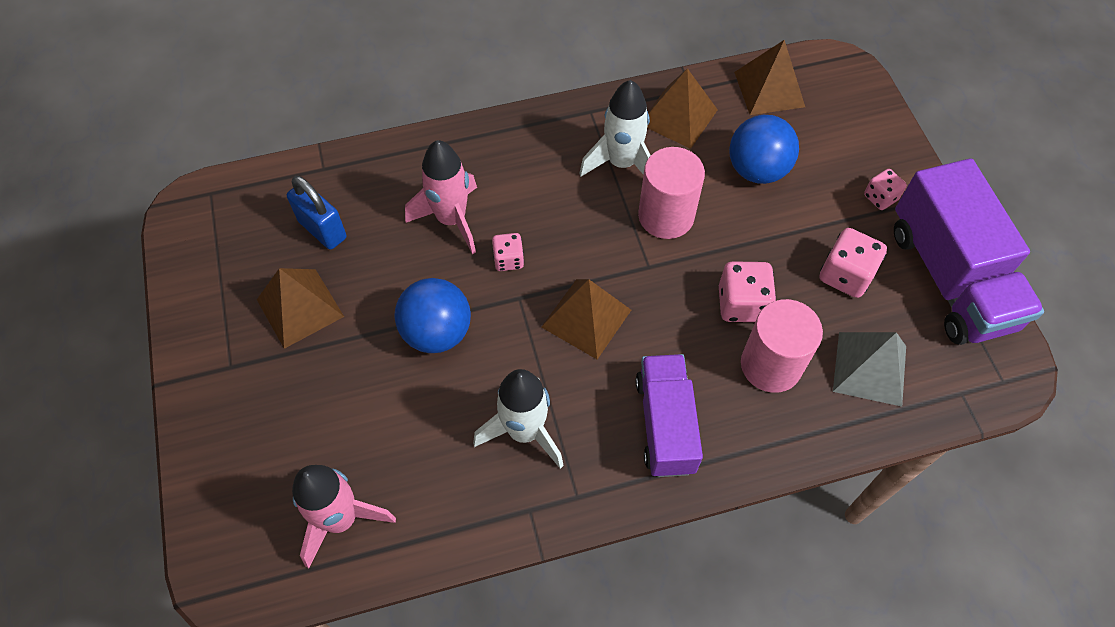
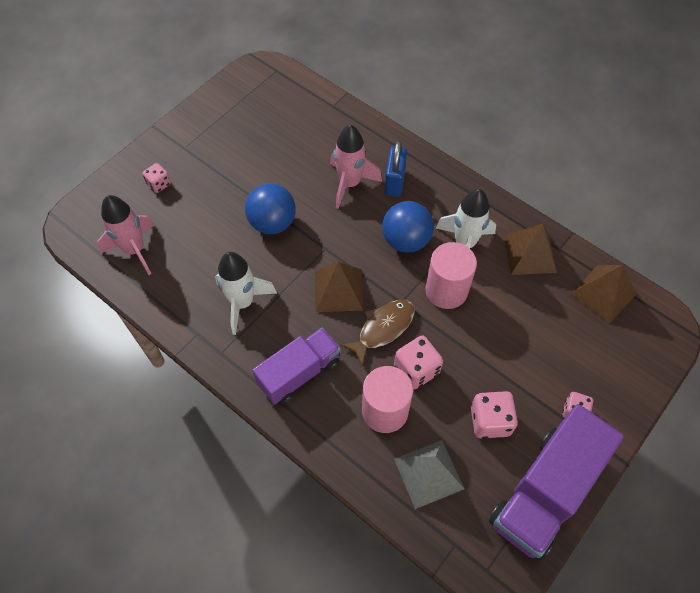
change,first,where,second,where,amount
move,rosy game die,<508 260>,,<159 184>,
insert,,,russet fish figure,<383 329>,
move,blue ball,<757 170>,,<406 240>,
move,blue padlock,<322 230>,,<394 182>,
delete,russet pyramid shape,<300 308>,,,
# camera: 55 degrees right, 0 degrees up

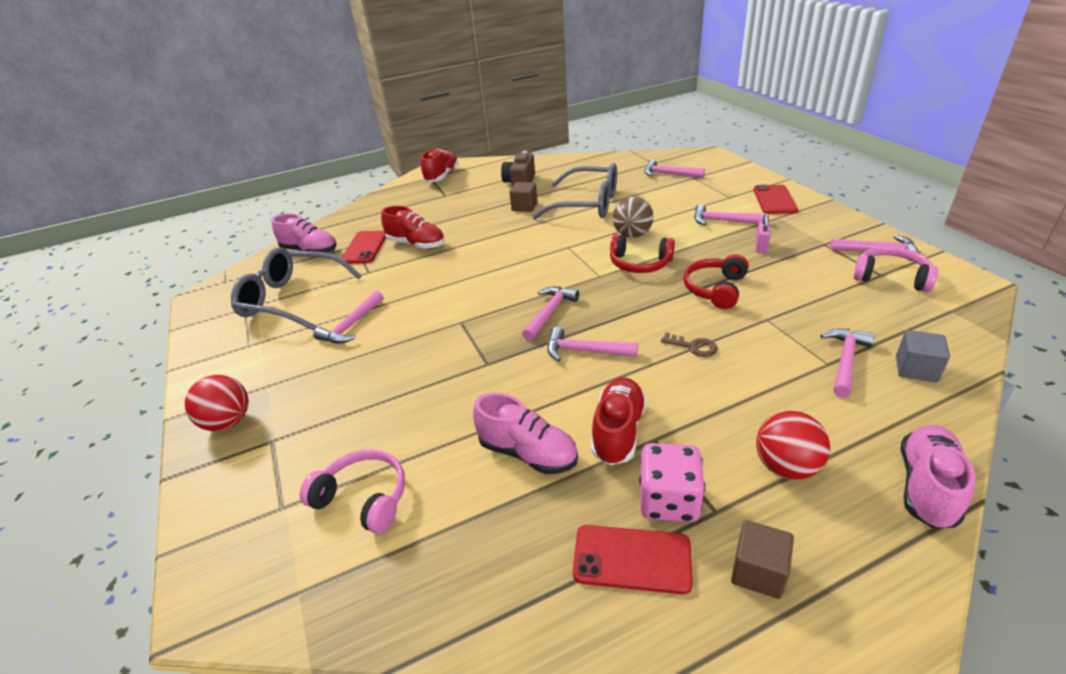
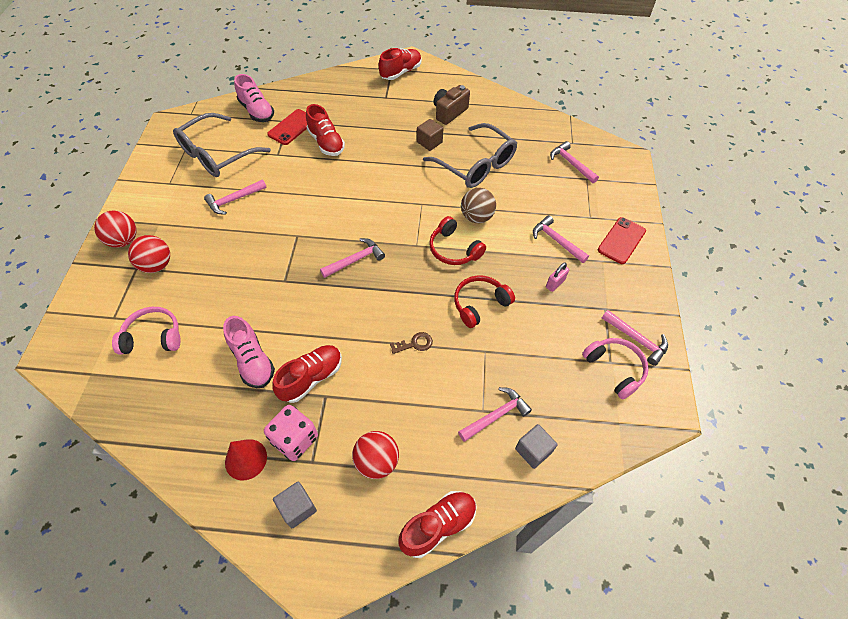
change,first,where,second,where,amount
rotate,rosy headphones,<363 498>,,<153 337>,60 degrees counterclockwise
insert,,,red ball,<157 265>,
rotate,ash-grey eyeglasses,<292 299>,,<216 155>,90 degrees counterclockwise
replace,red mobile phone,<632 559>,red cone shape,<246 459>,
recolor,russet solid cube,<758 571>,ash-grey solid cube,<297 508>,
rotate,russet latchkey,<693 346>,,<415 344>,75 degrees counterclockwise
recolor,rosy sneaker,<926 487>,red sneaker,<438 526>,
delete,rosy hammer,<584 351>,,,
# camera: 25 degrees right, 20 degrees up

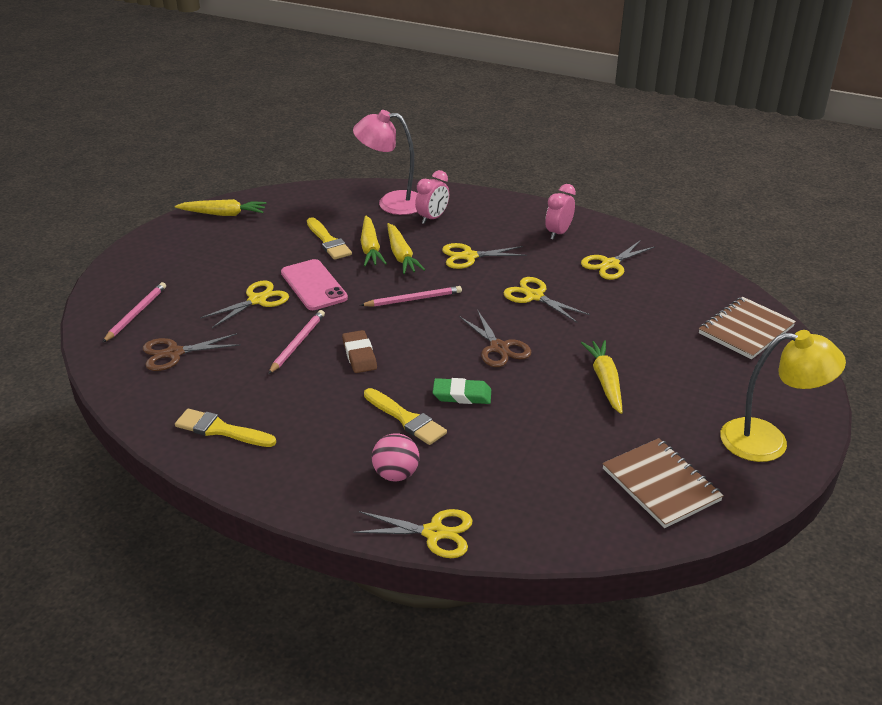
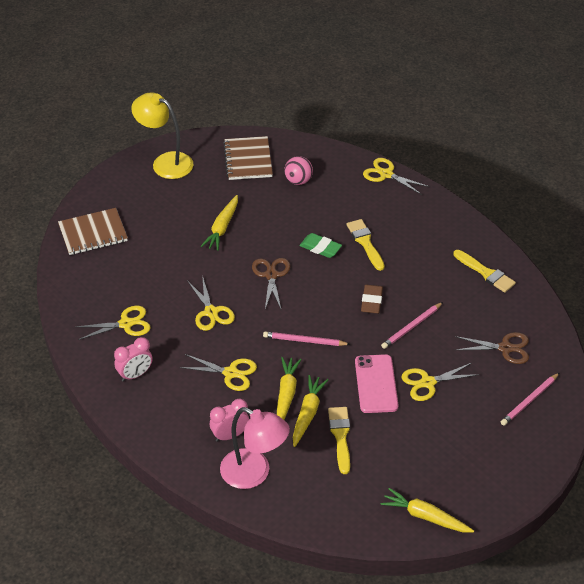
change,first,where,second,where,amount
move,rosy ball,<396 474>,,<298 181>,
# camera: 155 degrees left, 10 degrees up

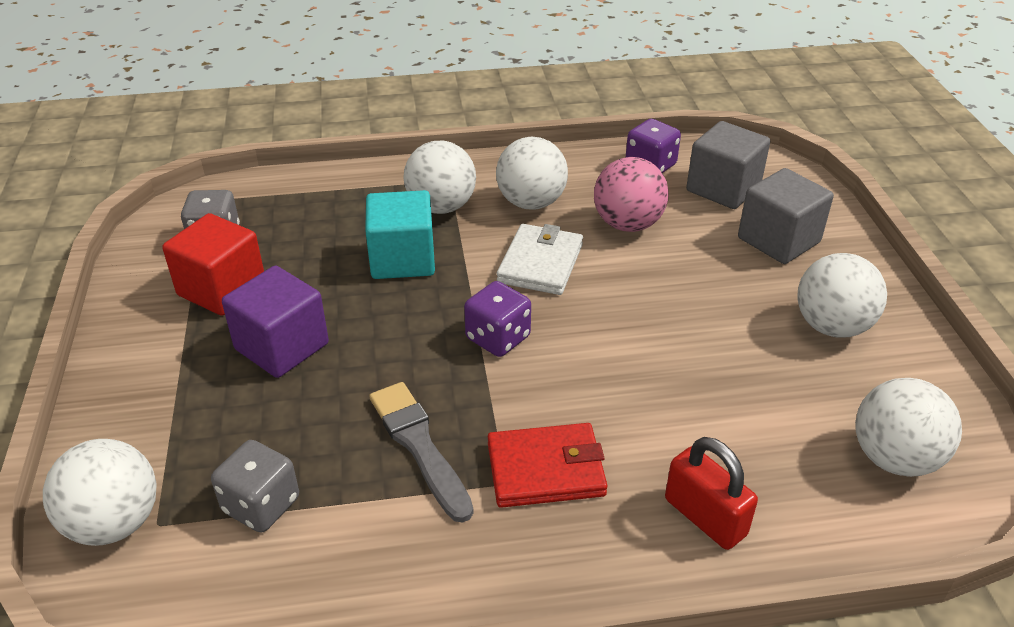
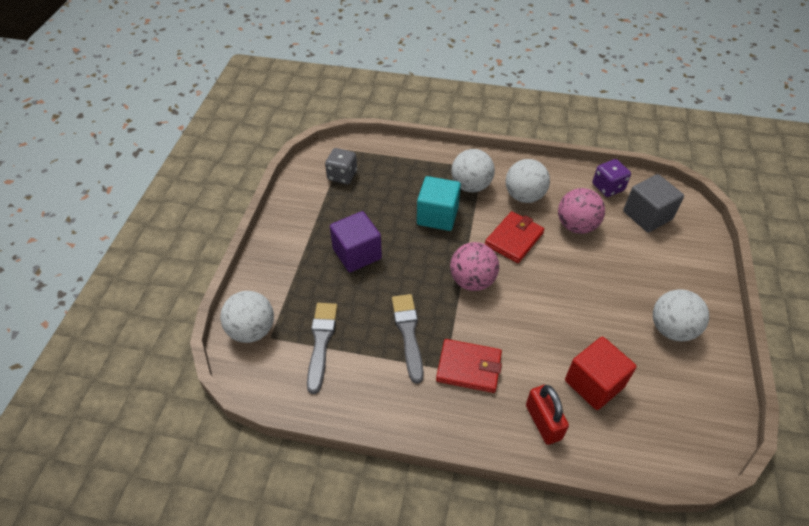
change,first,where,second,where,amount
replace,ash-grey game die,<261 505>,ash-grey paintbrush,<321 342>,
replace,violet game die,<498 338>,rosy ball,<472 281>,
recolor,pure white wallet,<540 263>,red wallet,<514 239>,
move,red solid cube,<222 289>,,<594 383>,
delete,ash-grey solid cube,<778 240>,,,
delete,pure white ball,<894 458>,,,
# camera: 20 degrees right, 10 degrees up

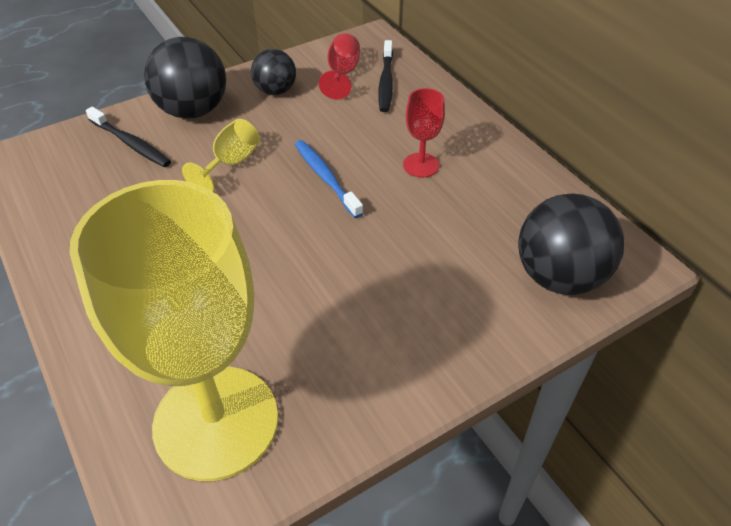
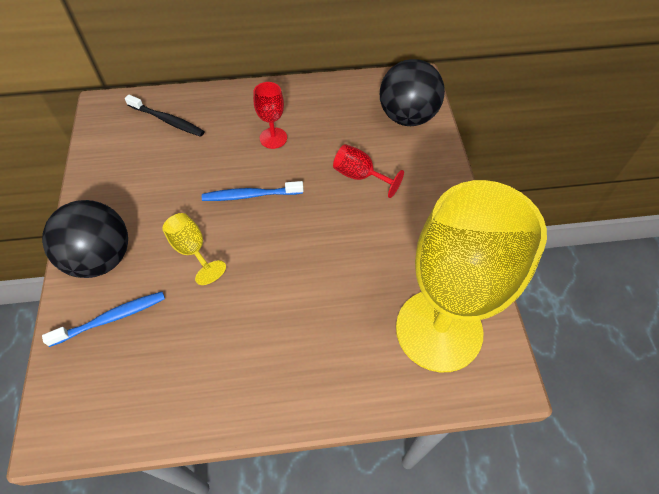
change,first,where,second,where,amount
recolor,black toothbrush,<131 143>,blue toothbrush,<111 318>,
move,red chalice,<342 74>,,<360 176>,
delete,black ball,<275 91>,,,
# camera: 65 degrees left, 10 degrees up

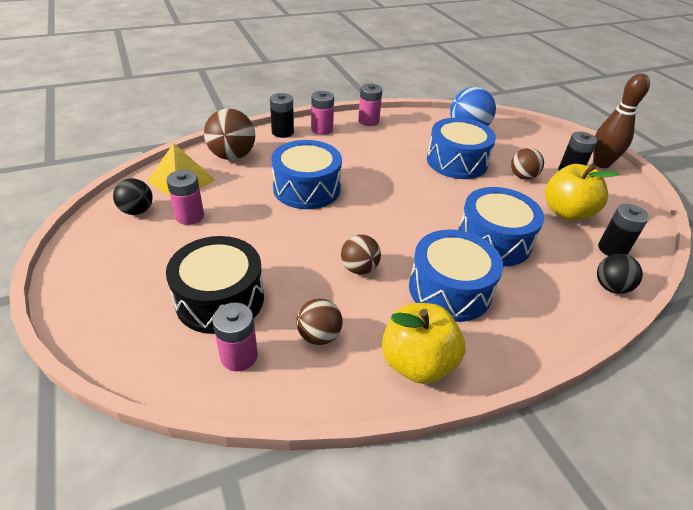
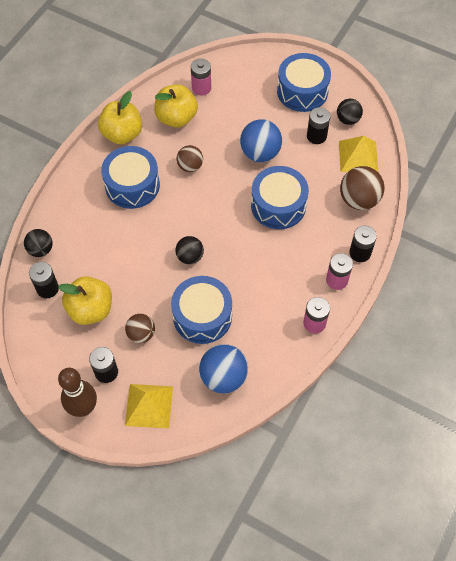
change,first,where,second,where,amount
insert,,,golden pyramid shape,<149 405>,
replace,russet ball,<319 335>,golden apple fruit,<176 118>,
insert,,,black ball,<190 257>,
insert,,,blue ball,<260 153>,
move,blue toy drum,<493 240>,,<302 91>,
recolor,rosy battery,<190 216>,black battery,<316 136>,
delete,black toy drum,<220 299>,,,
# camera: 145 degrees right, 20 degrees up

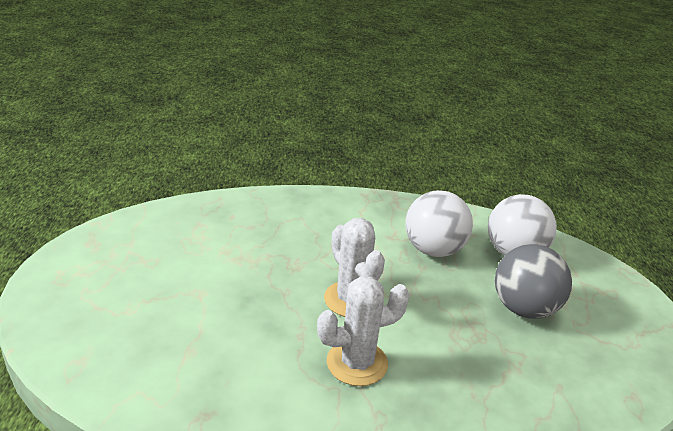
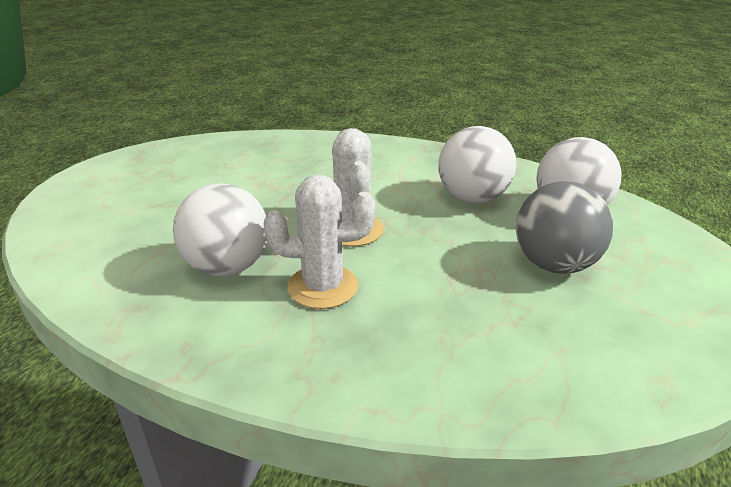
change,first,where,second,where,amount
insert,,,pure white ball,<227 267>,
# camera: 20 degrees right, 0 degrees up

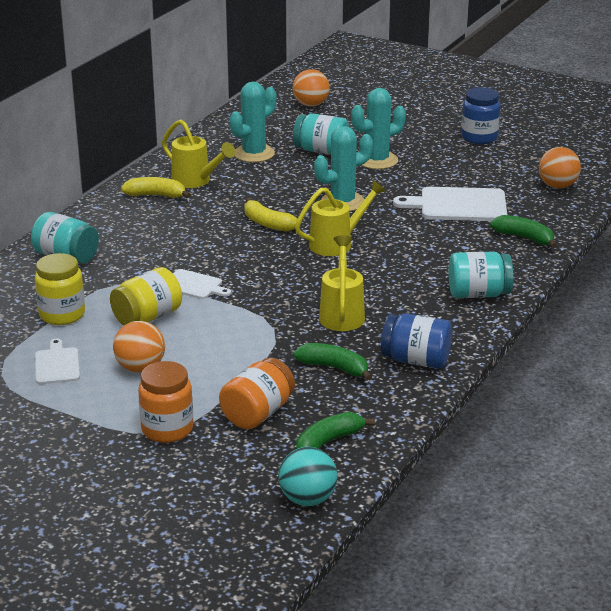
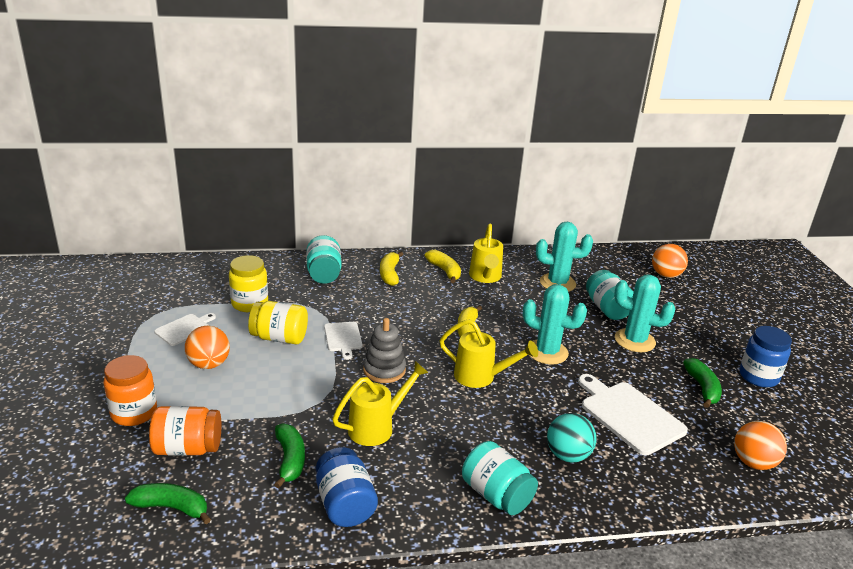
change,first,where,second,where,amount
insert,,,ash-grey stacking toy,<384 370>,
insert,,,golden toy banana,<390 274>,
move,aqua ball,<307 499>,,<567 455>,
move,leaf-green toy banana,<524 238>,,<702 388>,
# camera: 50 degrees right, 0 degrees up

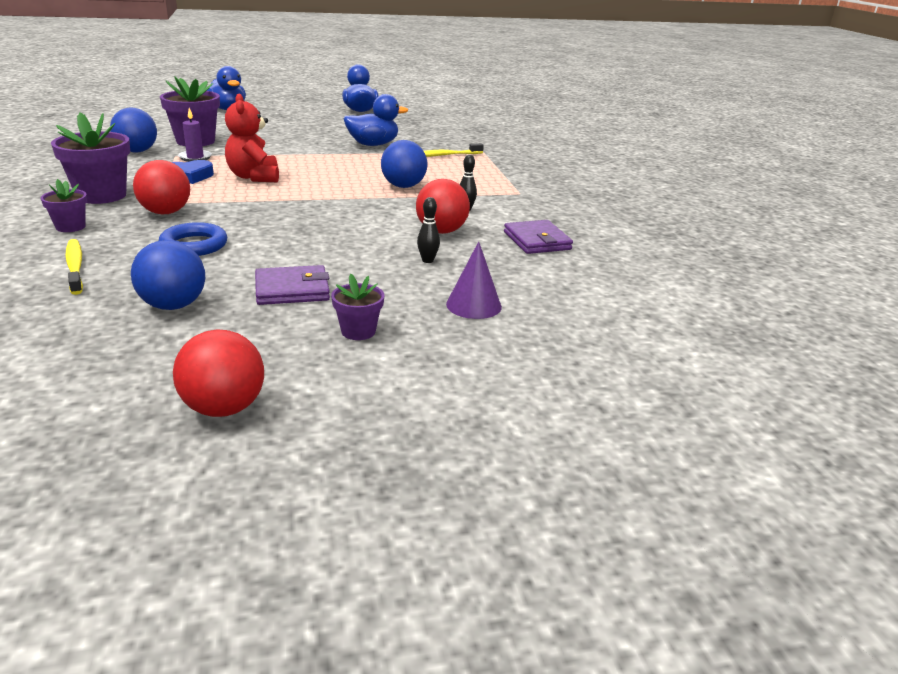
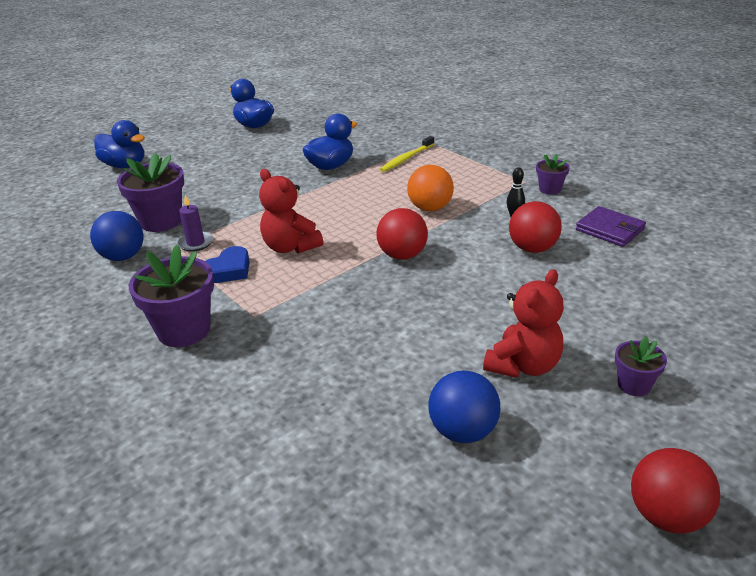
change,first,where,second,where,amount
move,red ball,<165 212>,,<402 255>,
recolor,blue ball,<403 186>,orange-coloured ball,<430 208>,
replace,violet wallet,<292 289>,red stuffed bear,<523 365>,
move,violet potted plant,<70 227>,,<550 189>,
delete,golden toothbrush,<75 267>,,,
delete,blue hoop,<194 245>,,,
delete,black bowling pin,<427 260>,,,
delete,violet cone shape,<473 305>,,,
# camera: 25 degrees left, 5 degrees up

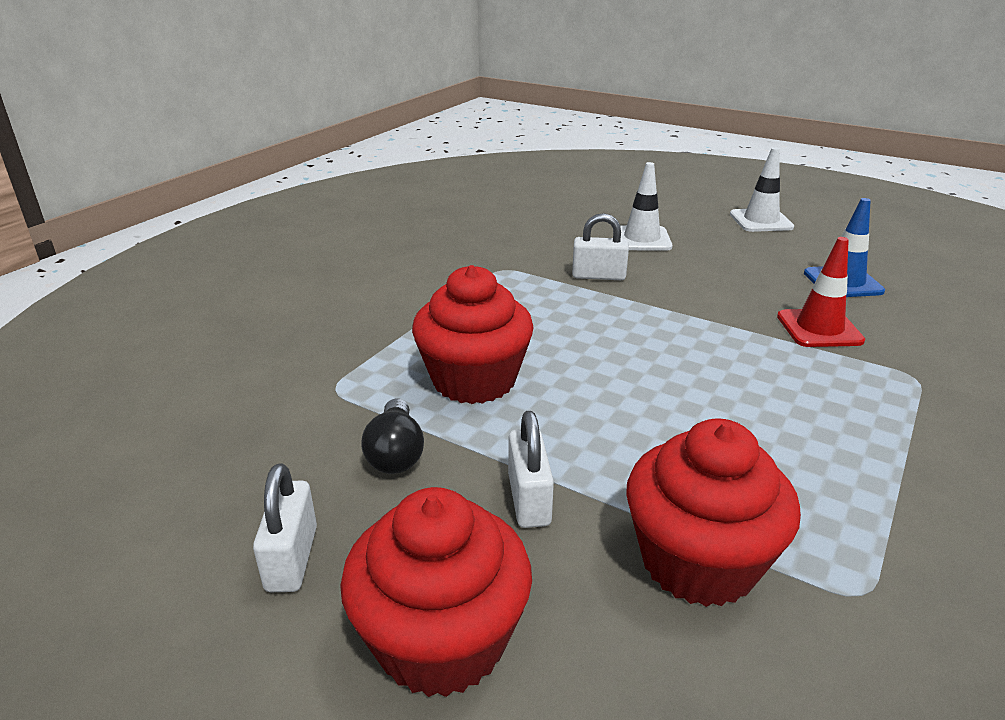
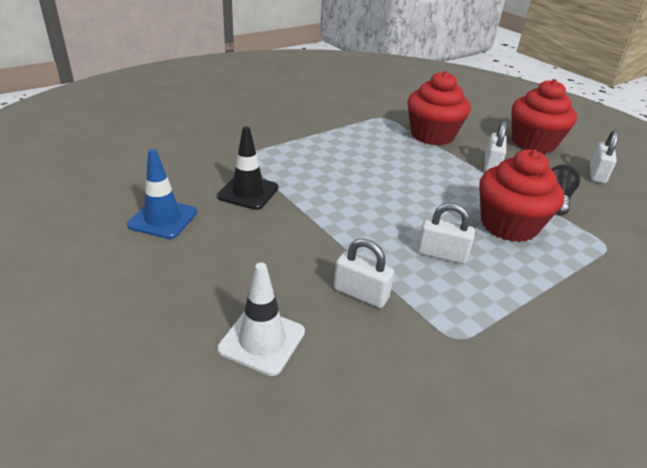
change,first,where,second,where,amount
recolor,red road cone,<819 329>,black road cone,<248 192>,
insert,,,pure white padlock,<441 254>,
delete,pure white road cone,<761 221>,,,
# camera: 160 degrees left, 5 degrees up

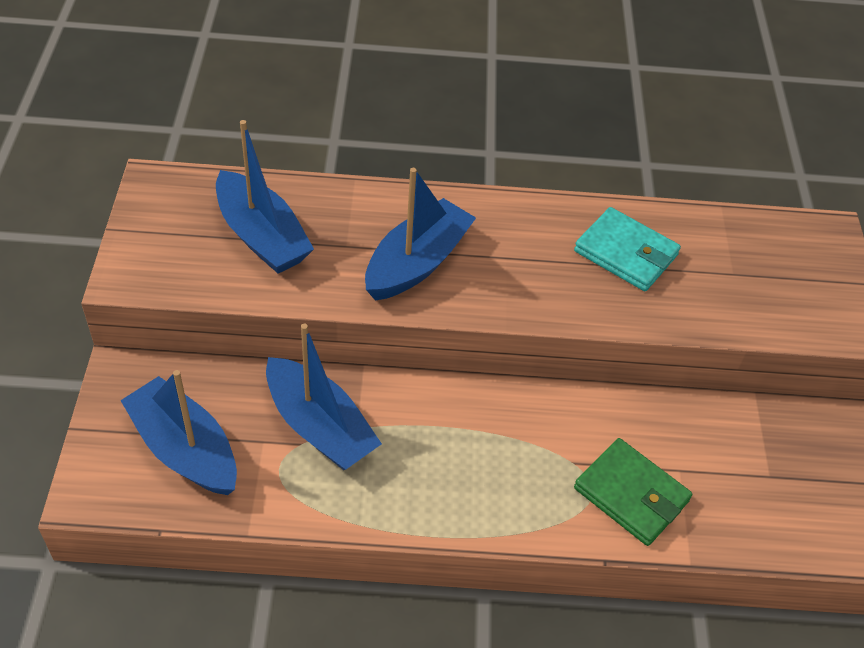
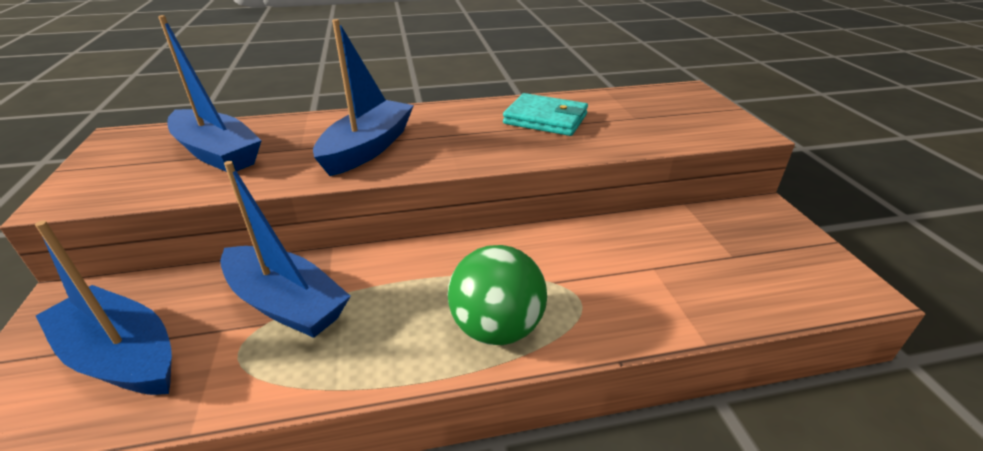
change,first,where,second,where,amount
insert,,,leaf-green ball,<497 328>,
delete,leaf-green wallet,<631 495>,,,
# camera: 10 degrees left, 15 degrees down

